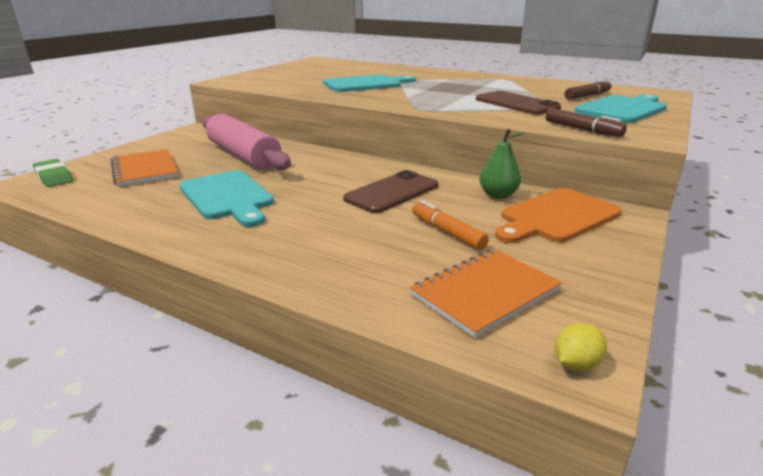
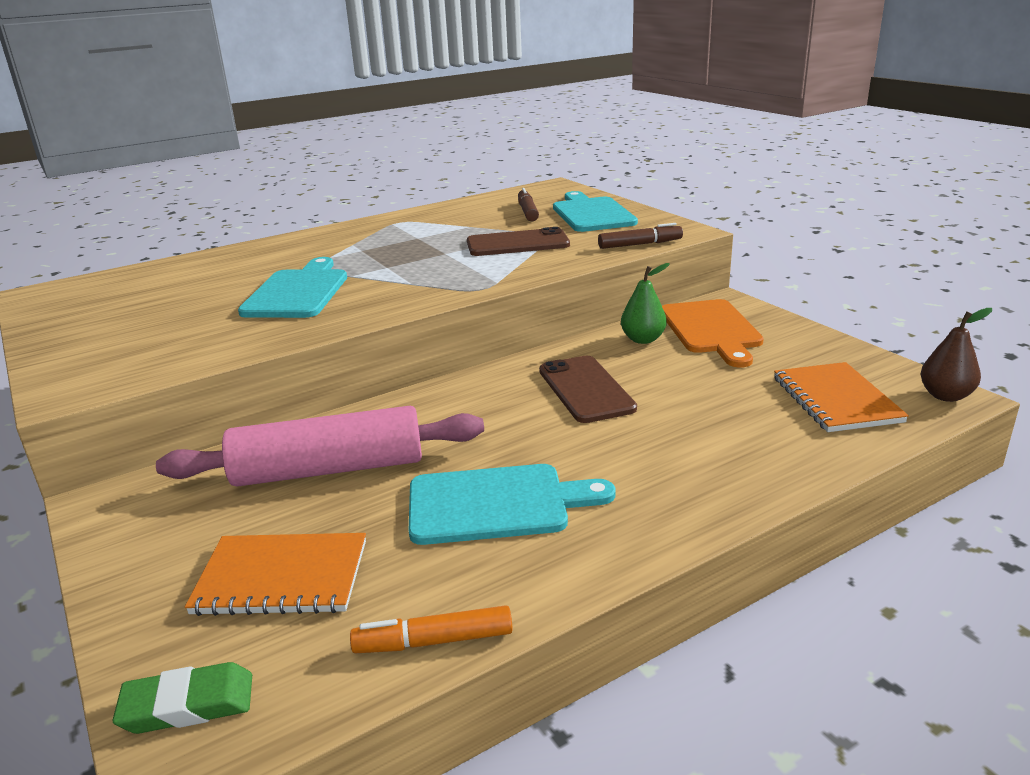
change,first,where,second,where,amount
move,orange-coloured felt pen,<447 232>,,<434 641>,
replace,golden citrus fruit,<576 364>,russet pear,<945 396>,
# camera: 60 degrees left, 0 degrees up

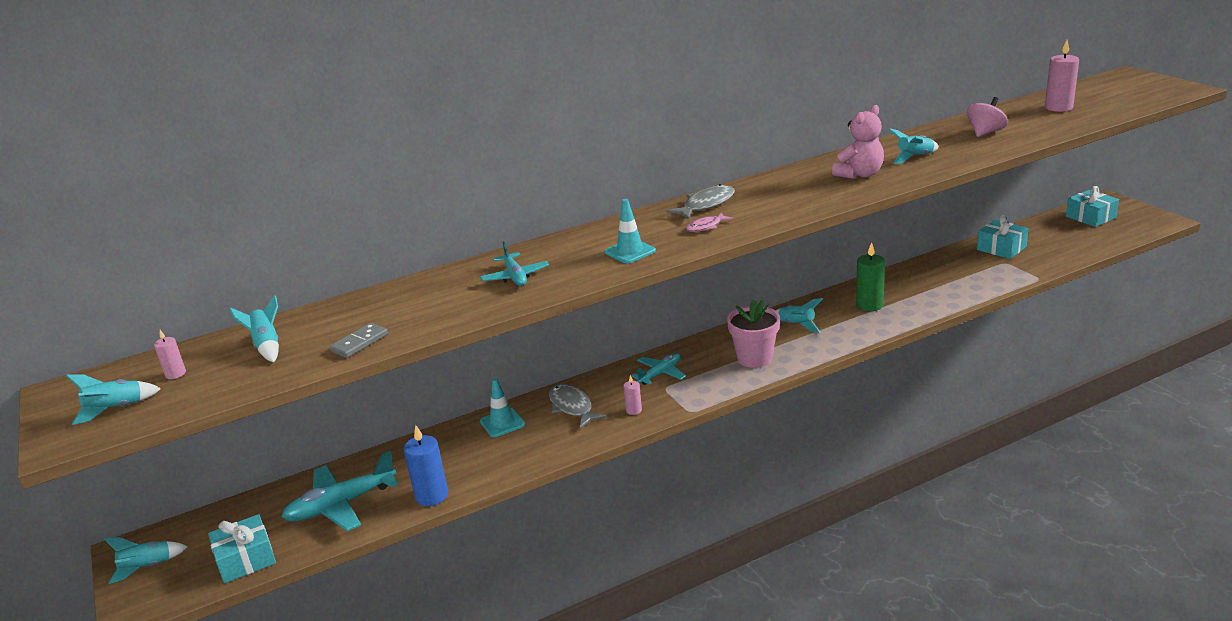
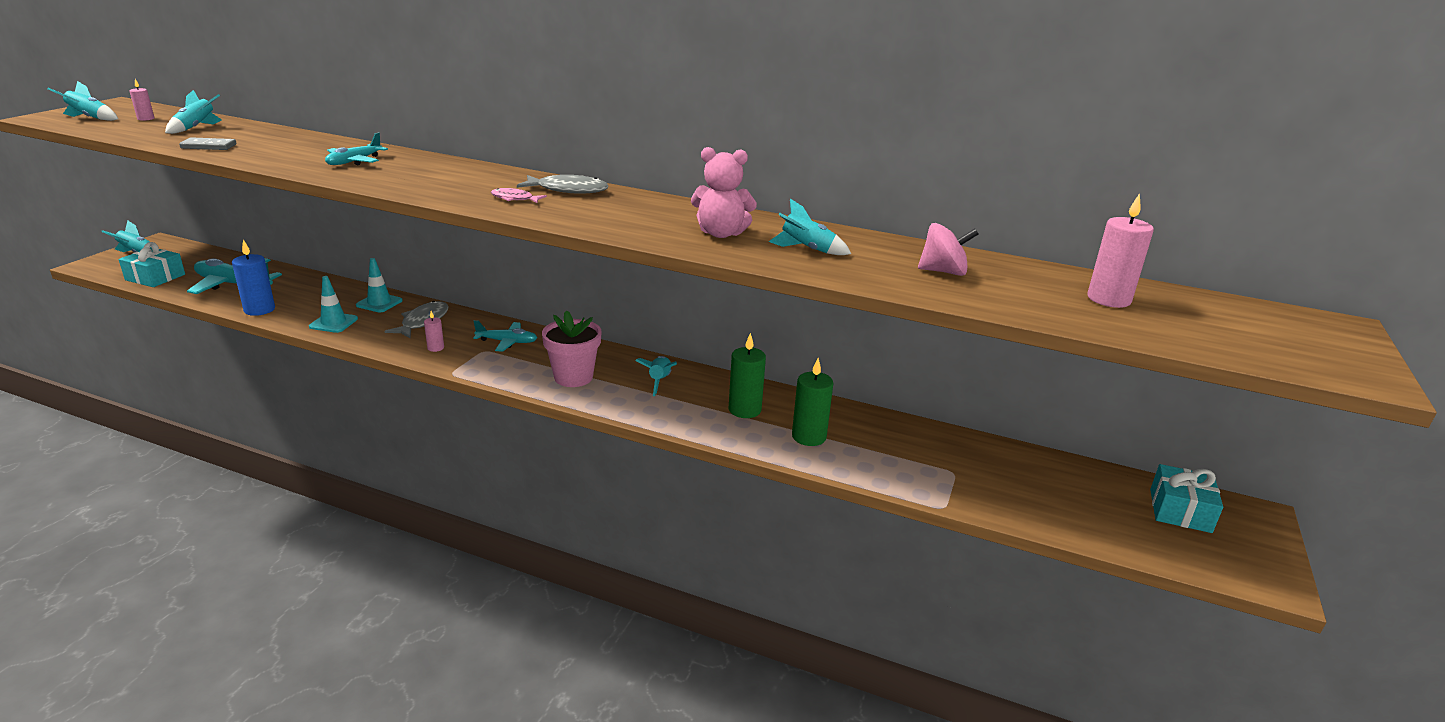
change,first,where,second,where,amount
move,aqua road cone,<630 251>,,<333 323>,
insert,,,leaf-green wax candle,<809 437>,
delete,aqua present,<1001 248>,,,
# camera: 45 degrees right, 0 degrees up

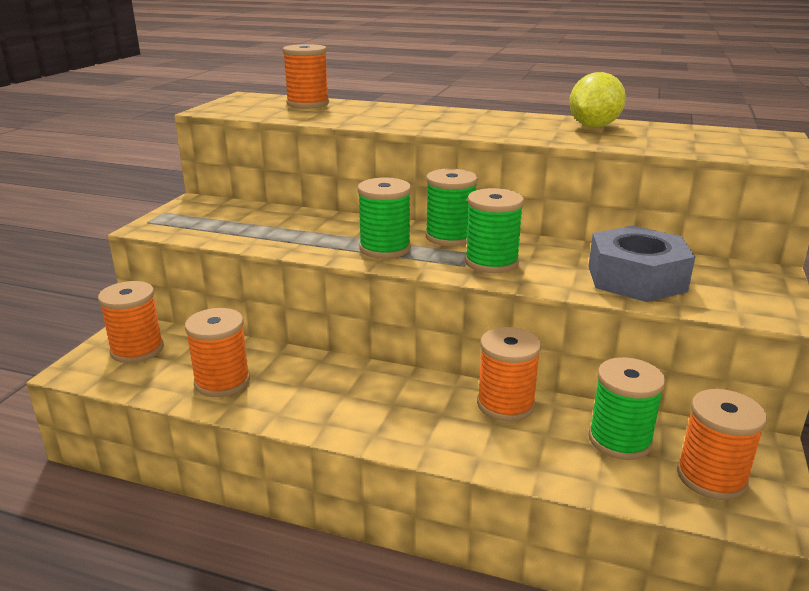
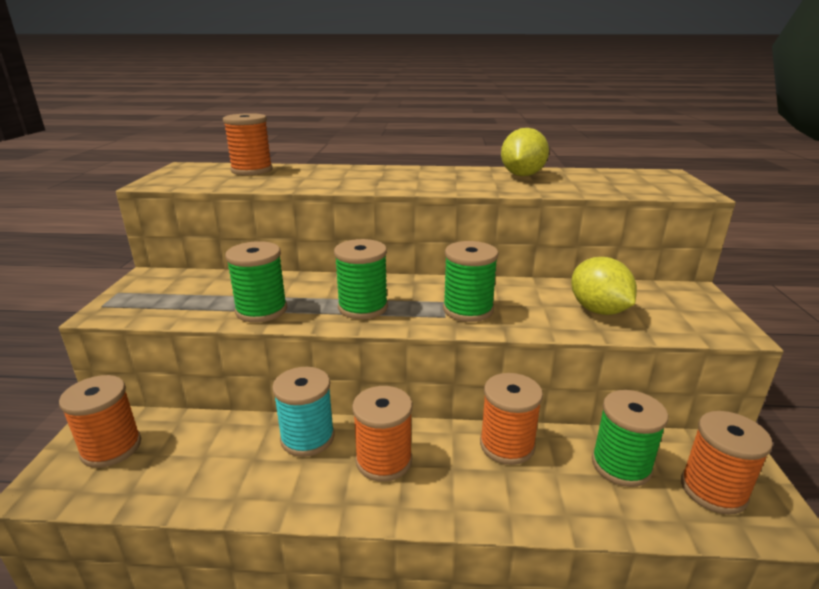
change,first,where,second,where,amount
move,leaf-green bobbin,<450 237>,,<261 310>,
insert,,,aqua bobbin,<307 438>,
move,orange-coloured bobbin,<222 382>,,<384 460>,
replace,ash-grey nut,<636 278>,golden citrus fruit,<598 310>,
# camera: 15 degrees left, 0 degrees up

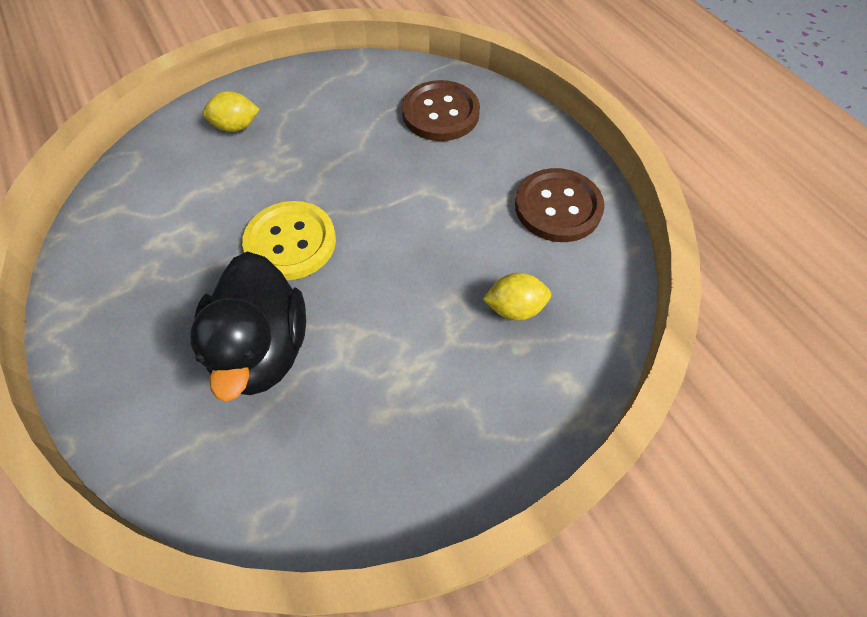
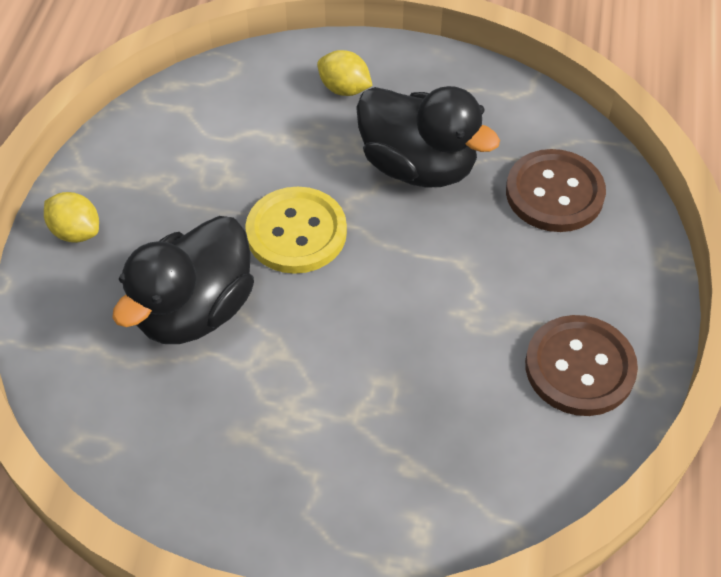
change,first,where,second,where,amount
move,golden citrus fruit,<514 308>,,<76 232>,
insert,,,black duck,<418 166>,
# camera: 40 degrees right, 5 degrees down

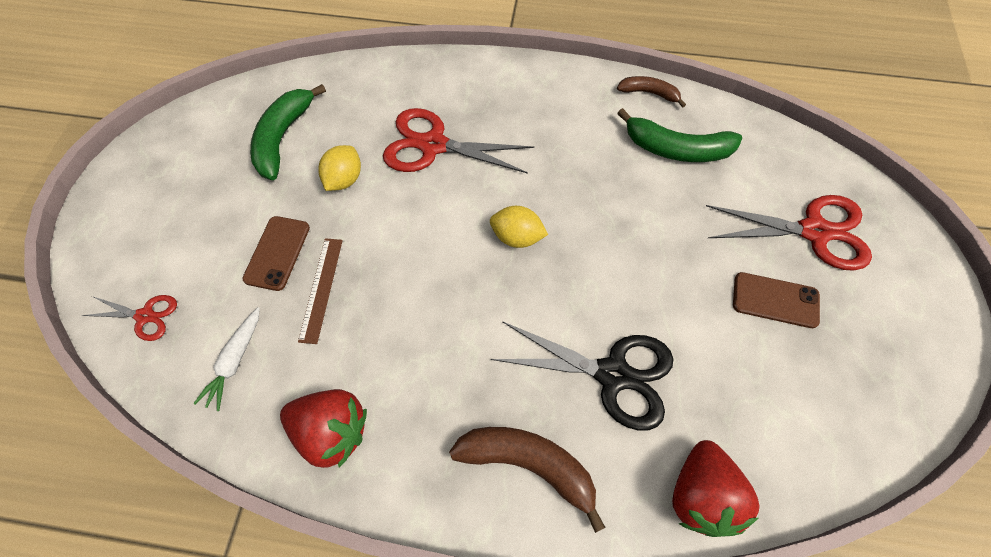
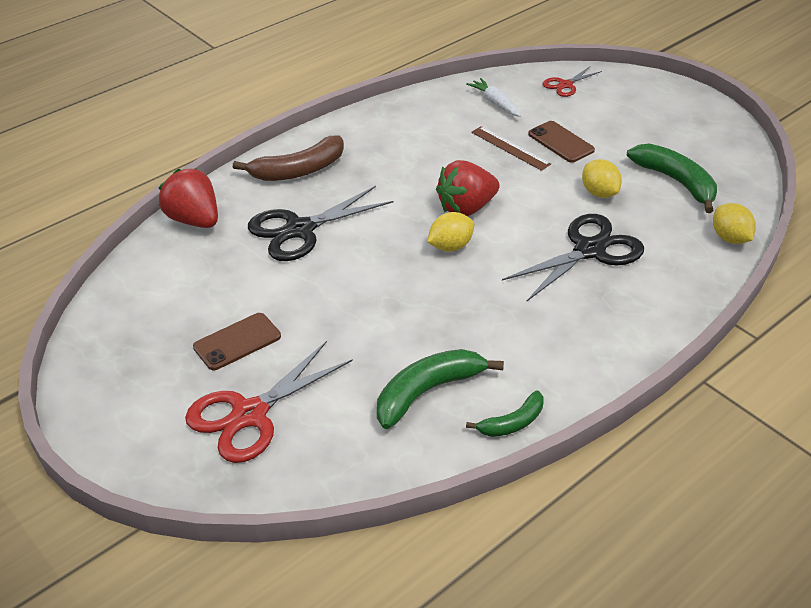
change,first,where,second,where,amount
move,red toy strawberry,<332 432>,,<466 208>,
recolor,russet toy banana,<649 93>,leaf-green toy banana,<512 423>,
recolor,red pair of scissors,<433 145>,black pair of scissors,<589 250>,
insert,,,golden citrus fruit,<730 238>,
# camera: 130 degrees right, 20 degrees down

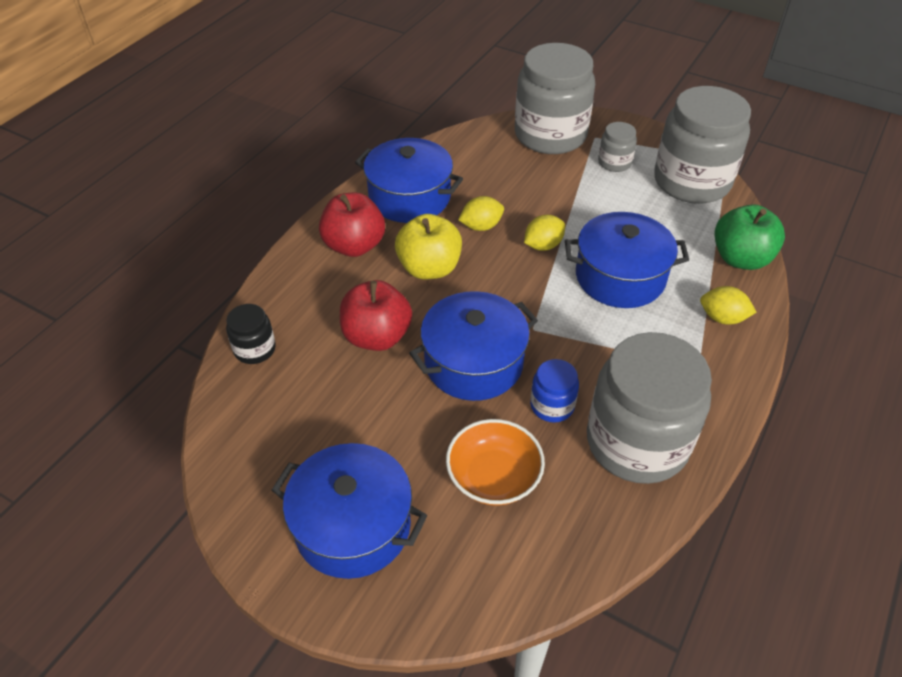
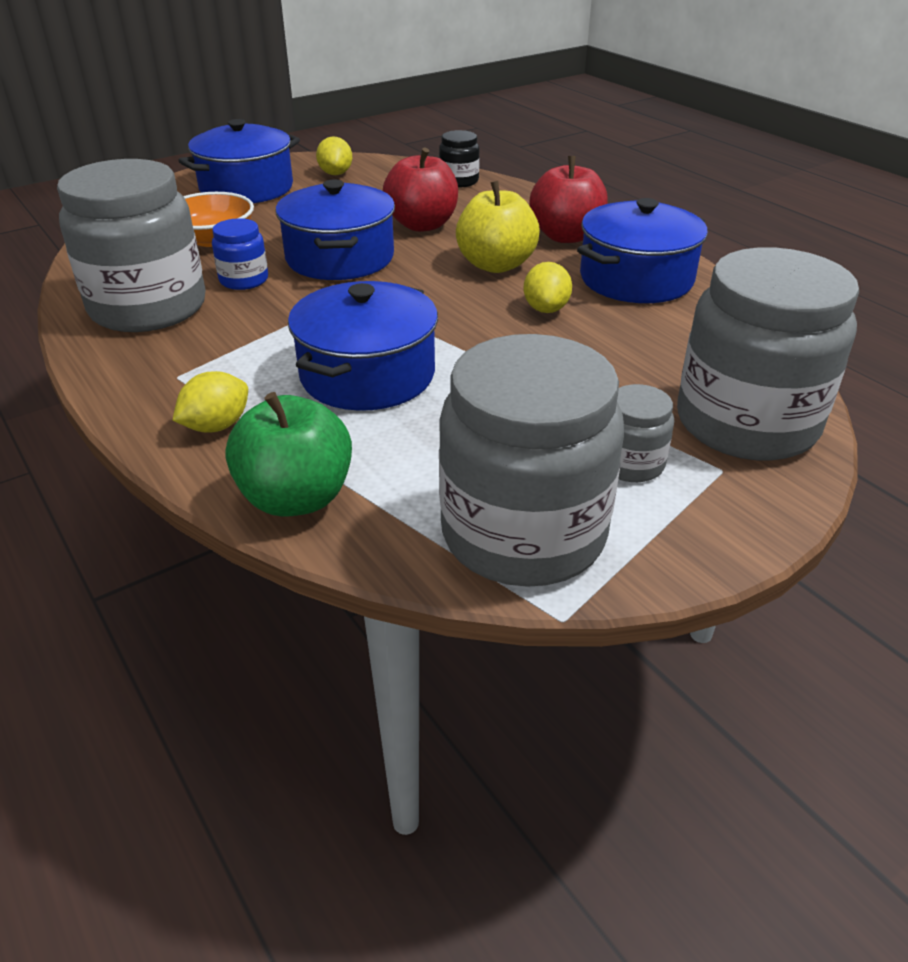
change,first,where,second,where,amount
move,golden citrus fruit,<543 245>,,<335 174>,
# camera: 115 degrees right, 10 degrees down

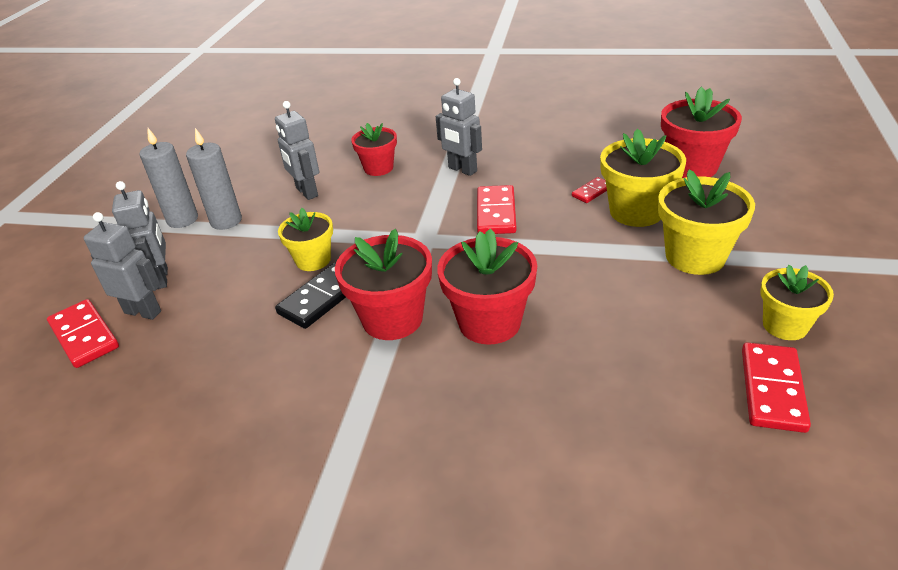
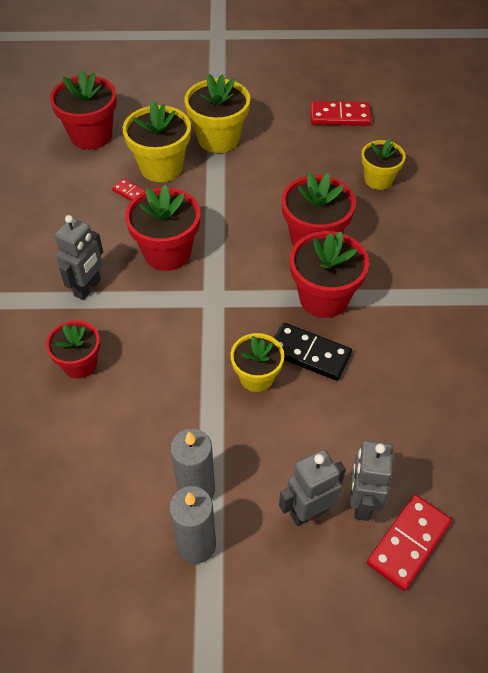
change,first,where,second,where,amount
replace,red domino tile,<496 213>,red potted plant,<167 252>,
move,golden potted plant,<785 325>,,<378 180>,
delete,ash-grey robot,<306 192>,,,
# camera: 105 degrees left, 15 degrees up

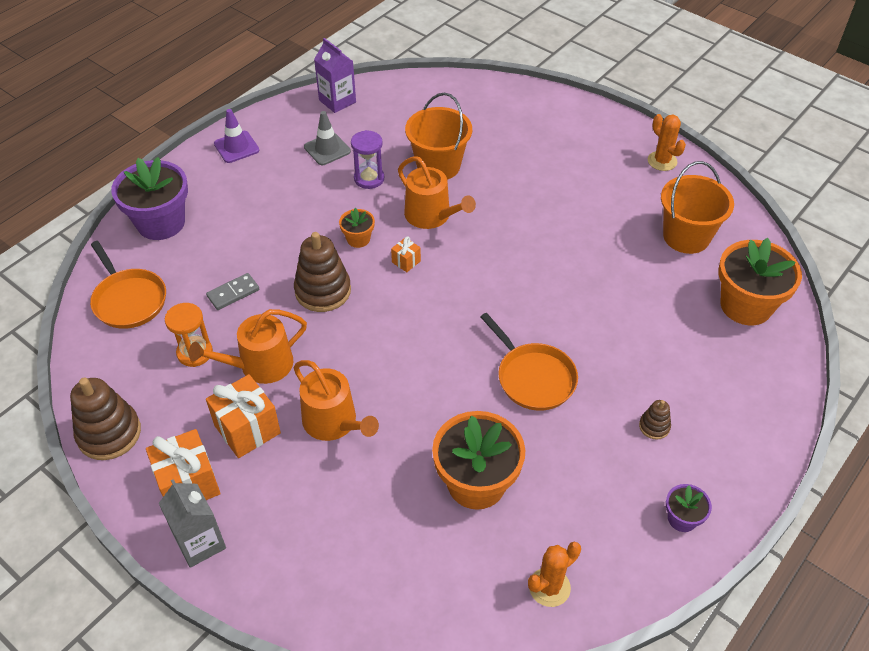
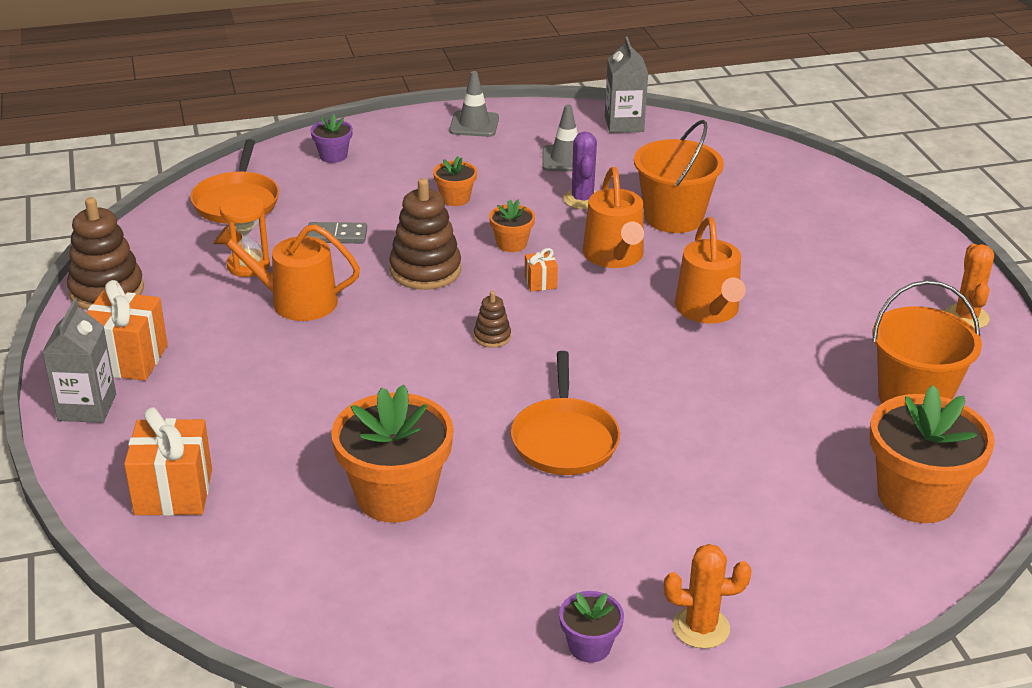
change,first,where,second,where,amount
move,orange-coloured present,<247 429>,,<173 492>,
resize,violet potted plant,<161 223>,,<333 156>,x0.48
insert,,,orange-coloured potted plant,<455 198>,
recolor,violet road cone,<236 147>,ash-grey road cone,<474 124>,
move,russet stacking toy,<654 426>,,<492 337>,
replace,violet sand timer,<369 178>,violet cactus,<582 199>,
recolor,violet milk carton,<337 101>,ash-grey milk carton,<624 124>,
move,orange-coloured cactus,<549 587>,,<701 628>,
move,orange-coloured watering pot,<334 423>,,<709 310>,
# camera: 35 degrees right, 15 degrees down

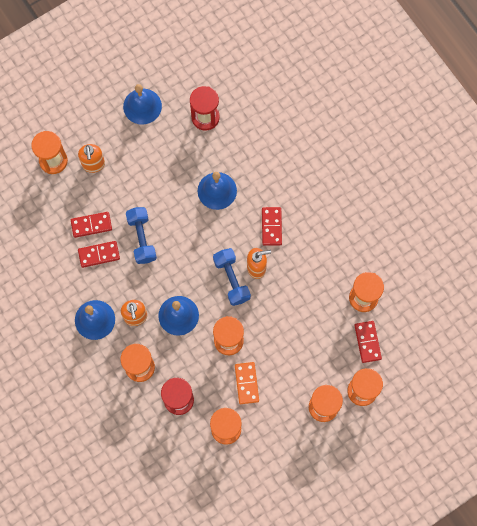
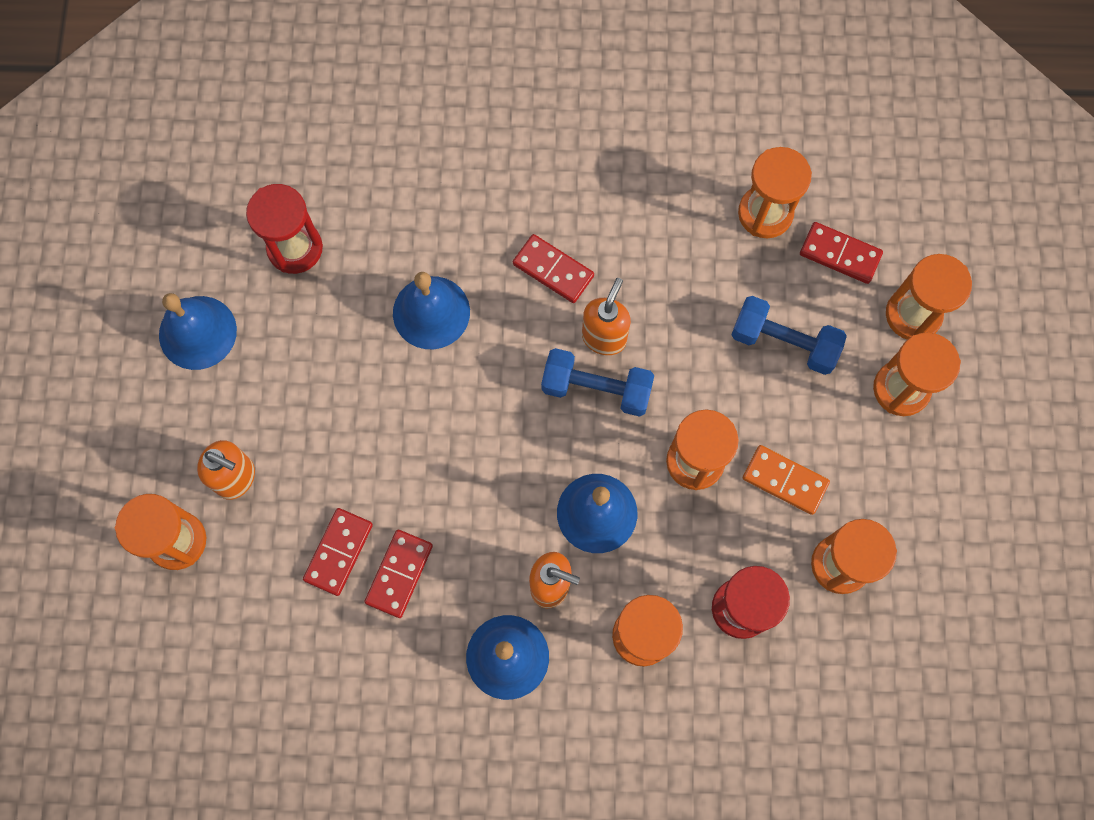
change,first,where,second,where,amount
move,blue dumbbell,<142 238>,,<784 342>,
# camera: 55 degrees left, 0 degrees up

